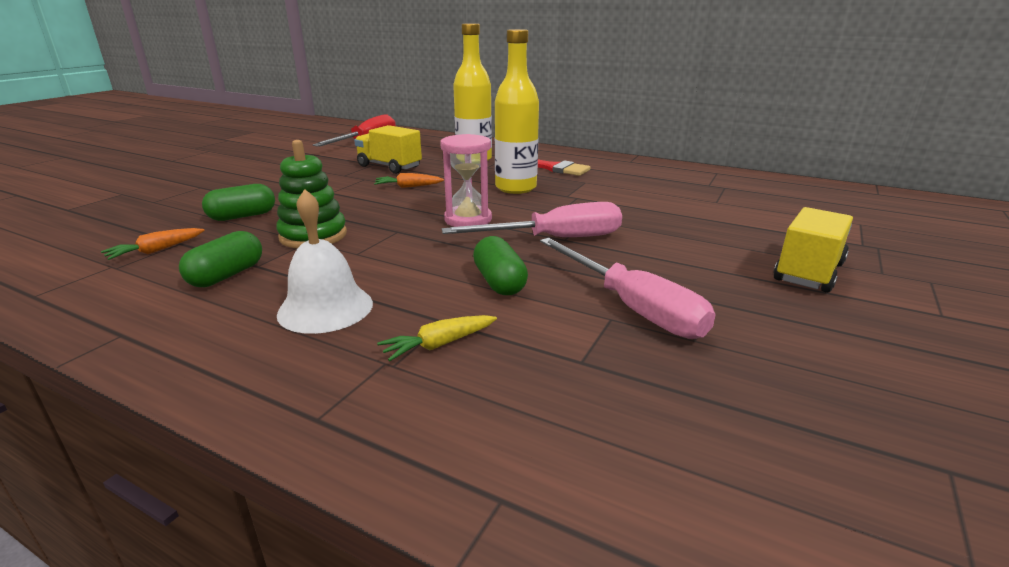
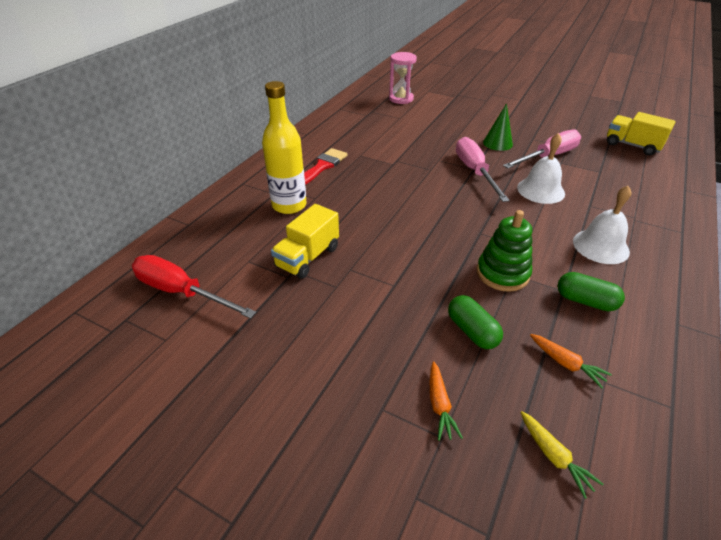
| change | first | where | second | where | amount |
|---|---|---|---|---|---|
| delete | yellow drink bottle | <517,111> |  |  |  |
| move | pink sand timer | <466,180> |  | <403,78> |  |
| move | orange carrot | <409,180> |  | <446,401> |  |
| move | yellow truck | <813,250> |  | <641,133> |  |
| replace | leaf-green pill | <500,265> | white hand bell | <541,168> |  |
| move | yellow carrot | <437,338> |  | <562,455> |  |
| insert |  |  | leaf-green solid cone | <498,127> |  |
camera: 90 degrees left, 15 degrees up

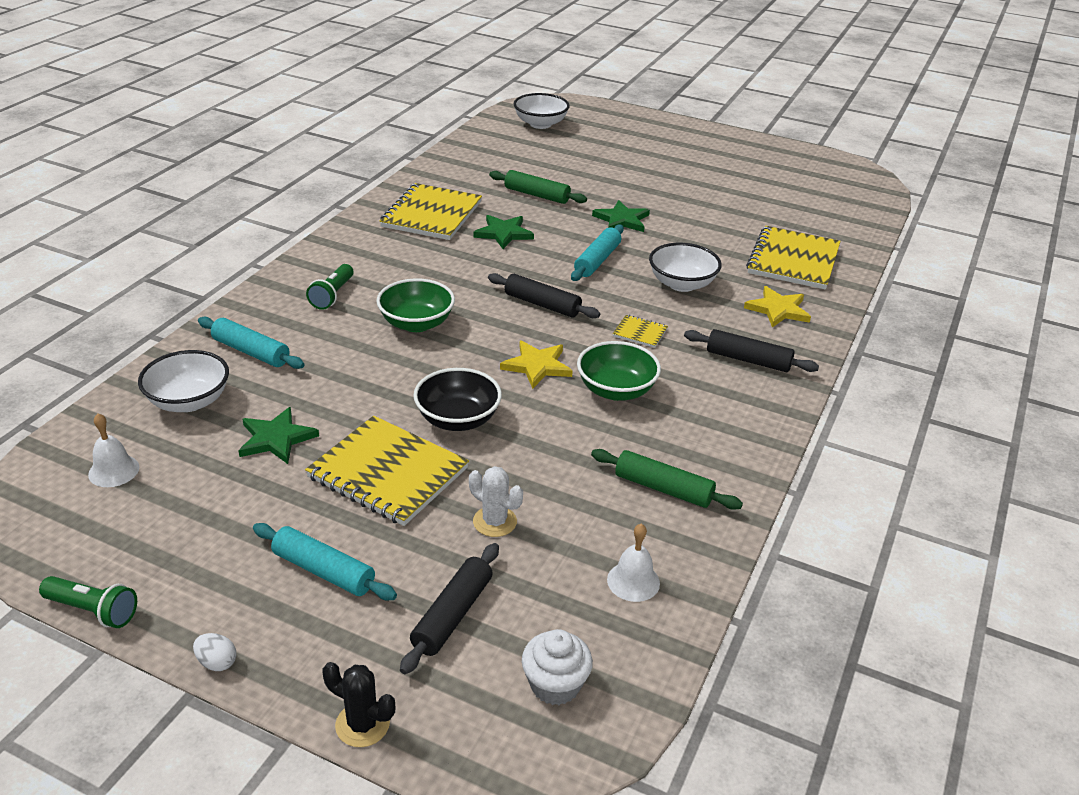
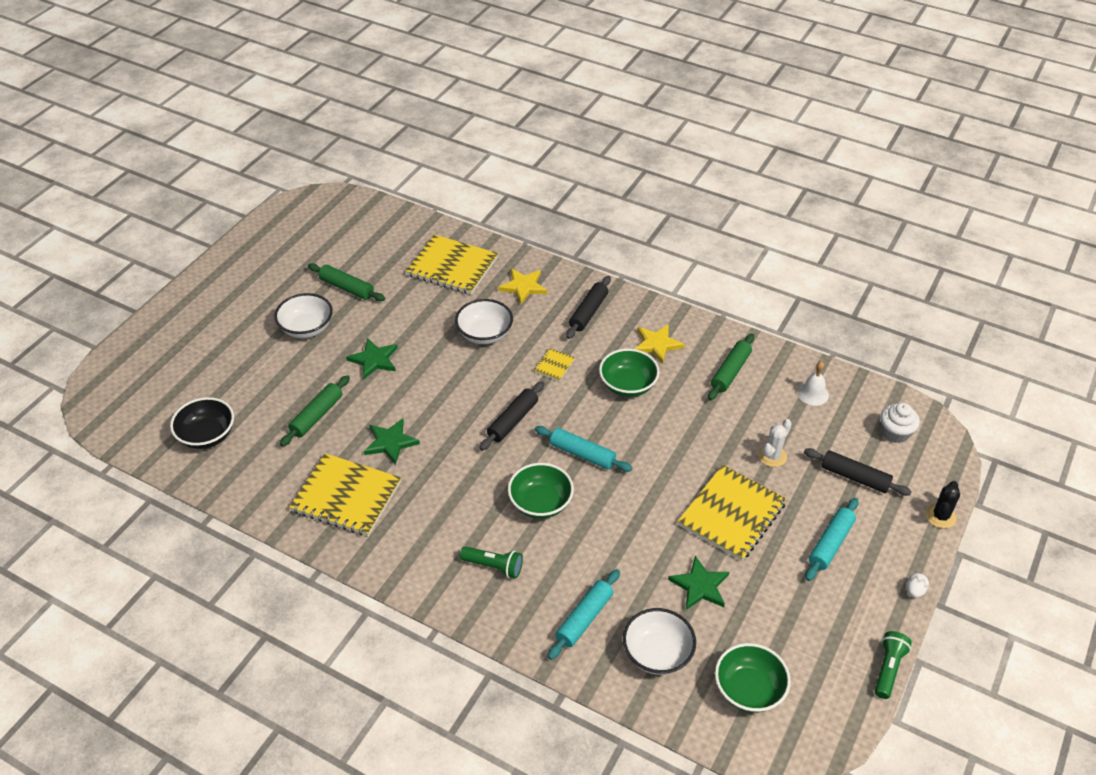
| change | first | where | second | where | amount |
|---|---|---|---|---|---|
| move | white deep dish | <542,111> |  | <303,315> |  |
| move | turquoise pastry roller | <597,253> |  | <583,449> |  |
| move | yellow star | <536,365> |  | <660,344> |  |
| move | ebony deep dish | <457,399> |  | <202,423> |  |
| replace | white hand bell | <113,450> | leaf-green deep dish | <753,678> |  |
| insert |  |  | leaf-green pastry roller | <346,282> |  |
camera: 85 degrees left, 10 degrees up

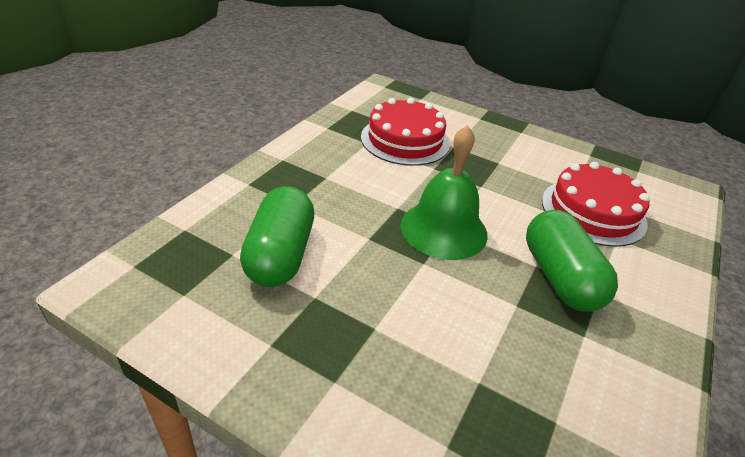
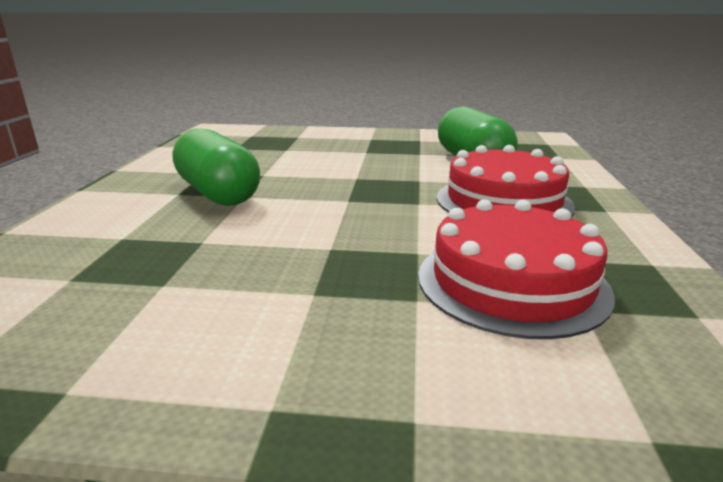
| change | first | where | second | where | amount |
|---|---|---|---|---|---|
| delete | leaf-green hand bell | <444,192> |  |  |  |
| move | red cake | <596,204> |  | <506,181> |  |
camera: 160 degrees right, 15 degrees down

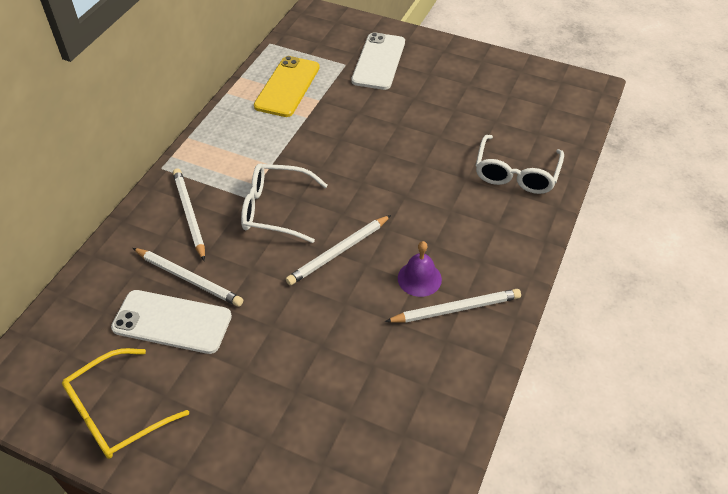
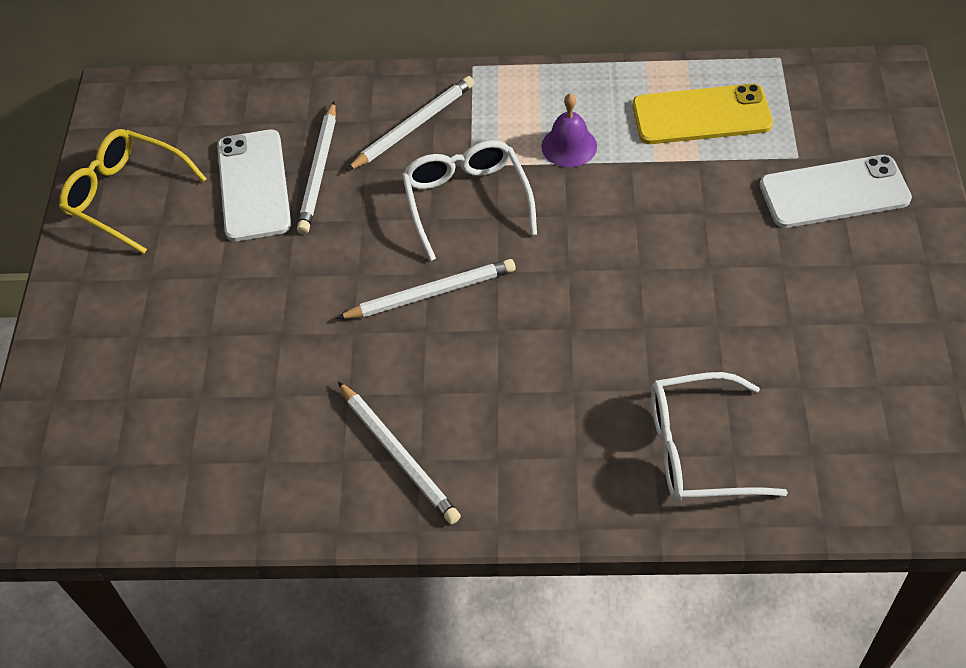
| change | first | where | second | where | amount |
|---|---|---|---|---|---|
| rotate | white pencil | <338,250> |  | <426,289> | 135 degrees clockwise |
| move | violet hand bell | <420,269> |  | <569,130> |  |
camera: 70 degrees right, 5 degrees up

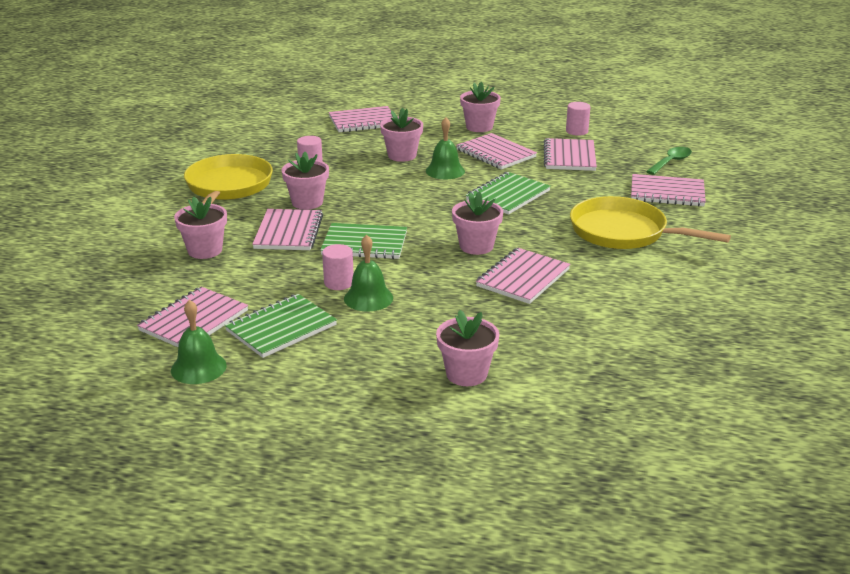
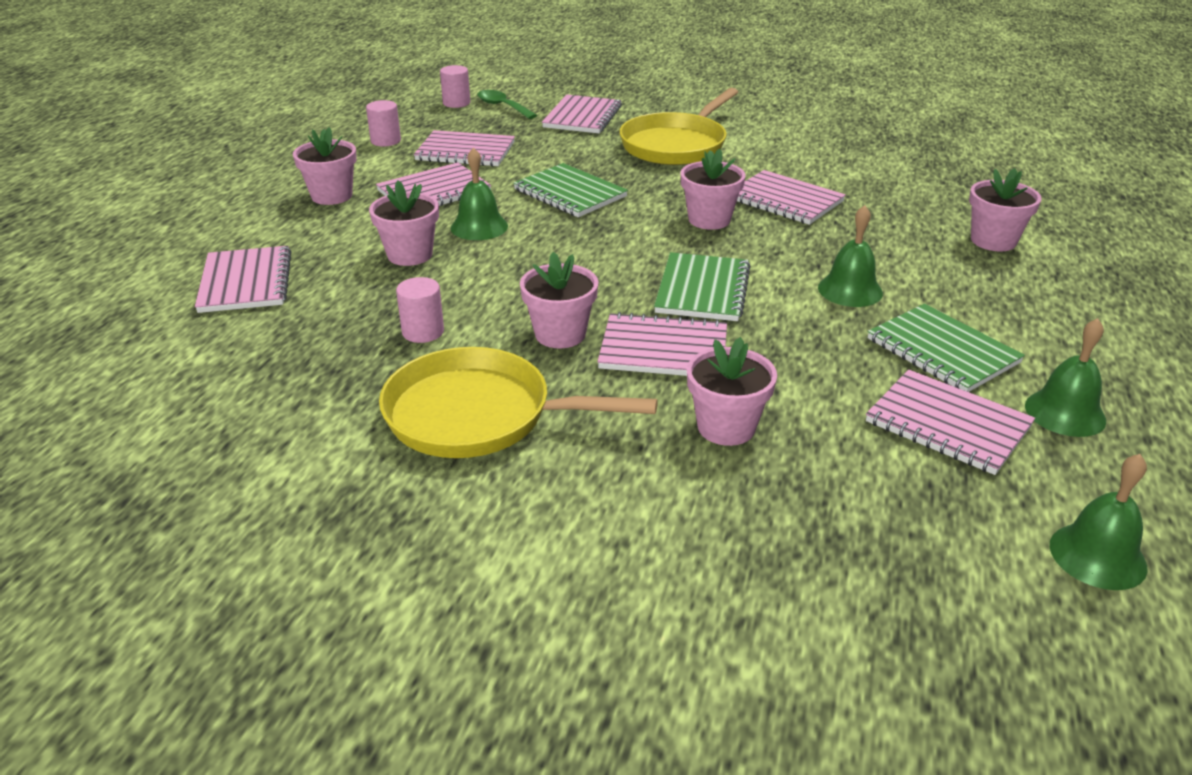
| change | first | where | second | where | amount |
|---|---|---|---|---|---|
| move | pink cylinder shape | <338,267> |  | <455,86> |  |
| insert |  |  | leaf-green hand bell | <1099,522> |  |
camera: 85 degrees left, 5 degrees up

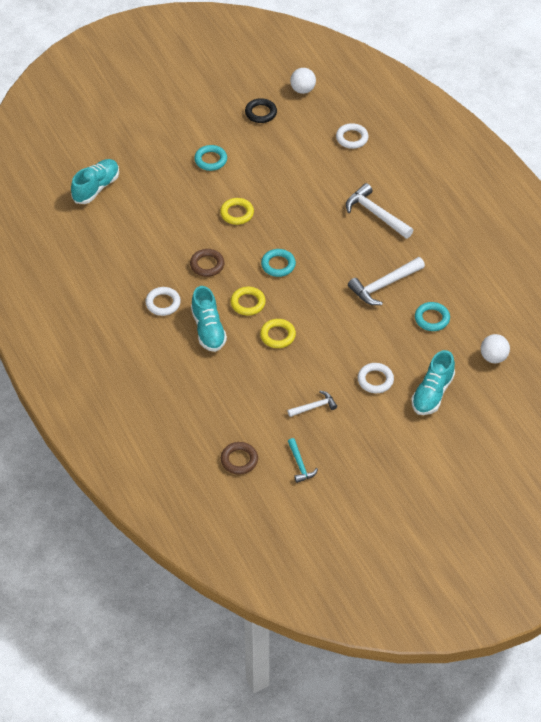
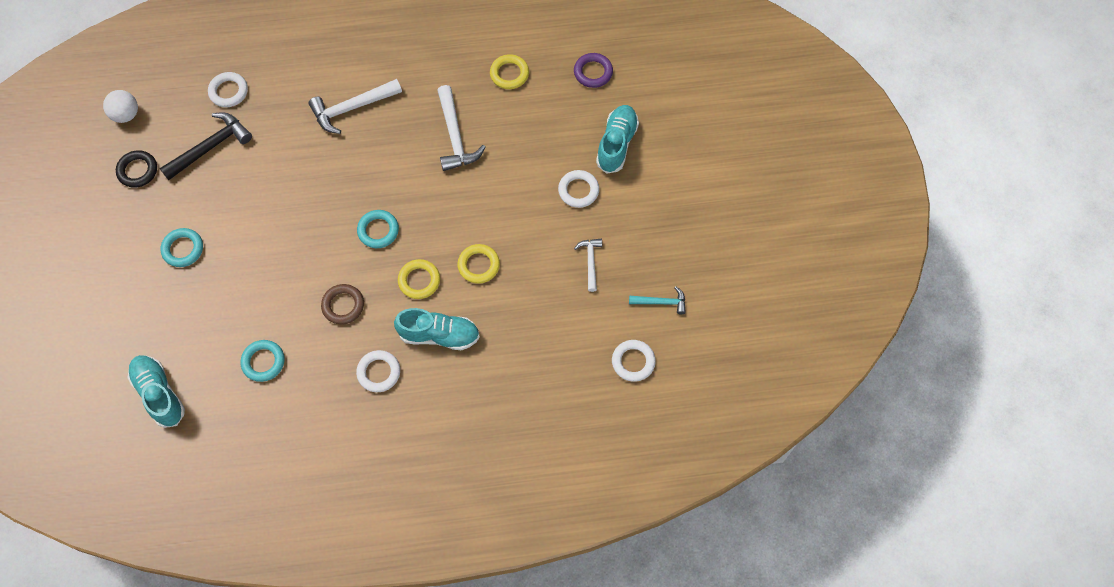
| change | first | where | second | where | amount |
|---|---|---|---|---|---|
| move | yellow torus | <237,211> |  | <509,71> |  |
| move | turquoise torus | <432,316> |  | <263,361> |  |
| replace | white play ball | <495,348> | violet torus | <593,70> |  |
| rotate | turquoise shoe | <433,382> |  | <617,139> | 120 degrees counterclockwise |
| recolor | russet torus | <239,458> | white torus | <634,361> |  |
| insert |  |  | ebony hammer | <206,146> |  |
camera: 70 degrees left, 15 degrees up

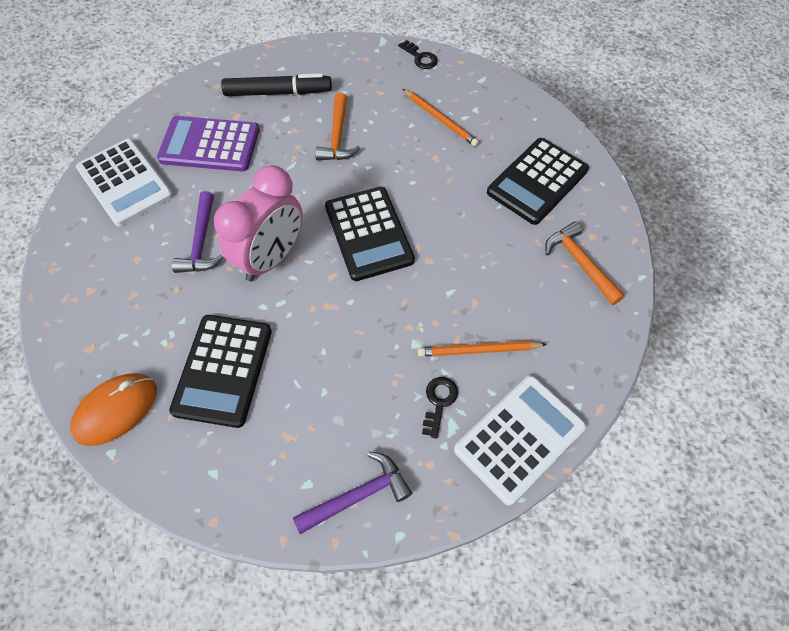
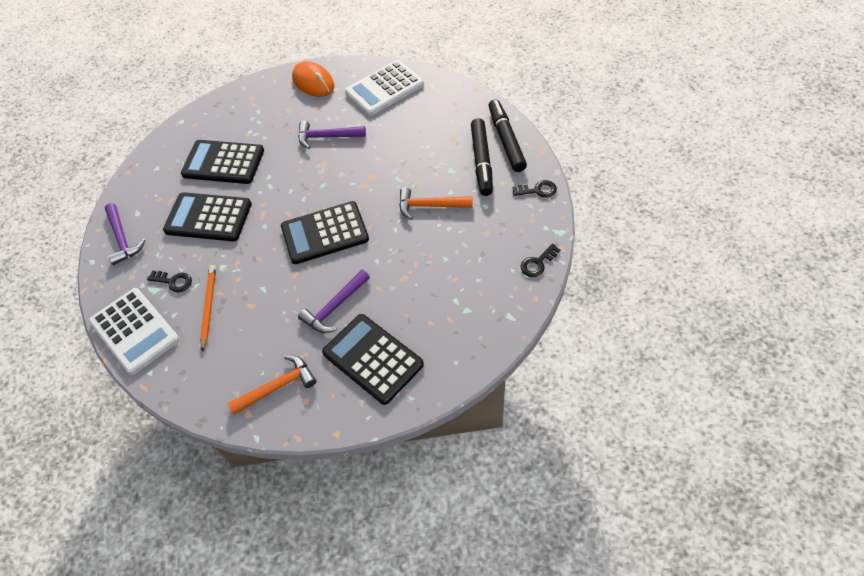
| change | first | where | second | where | amount |
|---|---|---|---|---|---|
| delete | orange pencil | <441,118> |  |  |  |
| delete | violet pocket calculator | <208,144> |  |  |  |
| delete | pink alarm clock | <258,223> |  |  |  |
| move | orange PC mouse | <113,409> |  | <313,79> |  |
| insert |  |  | ebony felt pen | <507,135> |  |
| insert |  |  | ebony latchkey | <534,189> |  |
| insert |  |  | ebony pocket calculator | <207,216> |  |
| insert |  |  | violet hammer | <334,301> |  |
camera: 95 degrees right, 5 degrees down

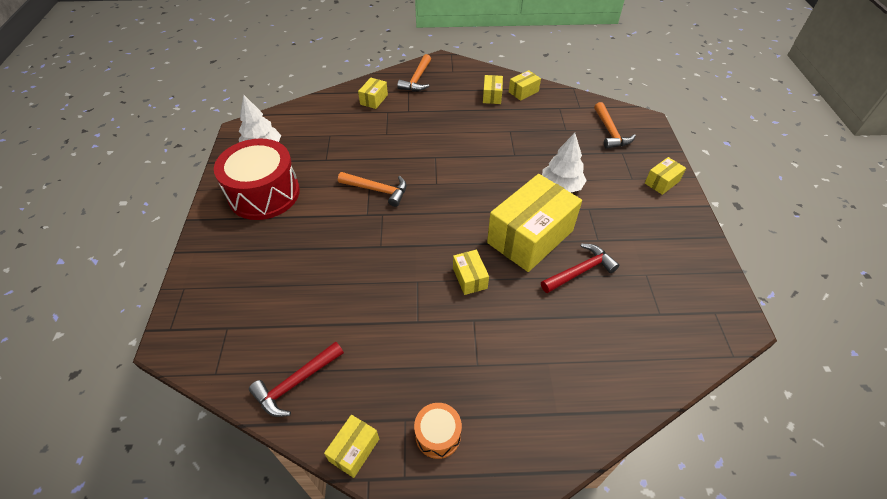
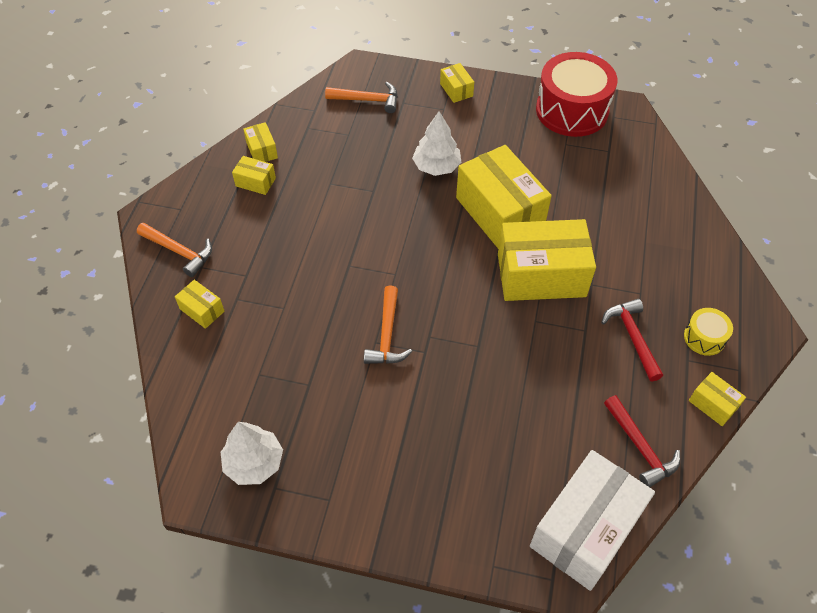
| change | first | where | second | where | amount |
|---|---|---|---|---|---|
| move | red toy drum | <257,179> |  | <576,94> |  |
| rotate | orange hammer | <372,189> |  | <388,324> | 150 degrees clockwise |
| move | red hammer | <580,268> |  | <632,340> |  |
| resize | yellow package | <471,272> |  | <547,260> | x2.26 |
| recolor | orange toy drum | <438,431> | yellow toy drum | <708,332> |  |
| insert |  |  | white package | <592,520> |  |
camera: 75 degrees left, 5 degrees up

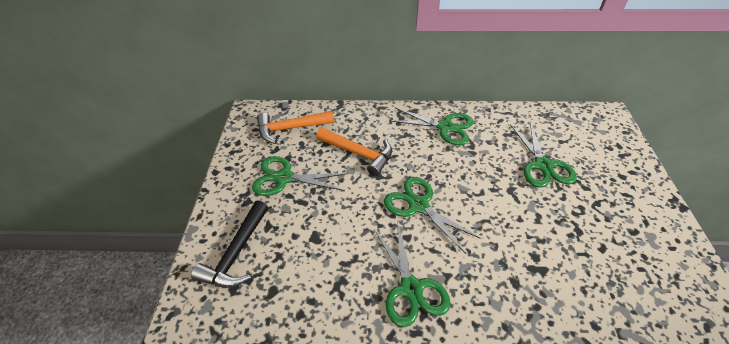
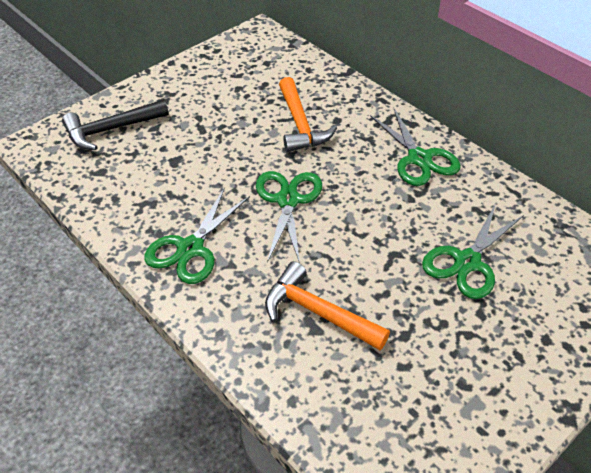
| change | first | where | second | where | amount |
|---|---|---|---|---|---|
| move | orange hammer | <295,127> |  | <327,305> |  |
| delete | leaf-green scissors | <300,176> |  |  |  |
camera: 45 degrees right, 0 degrees up

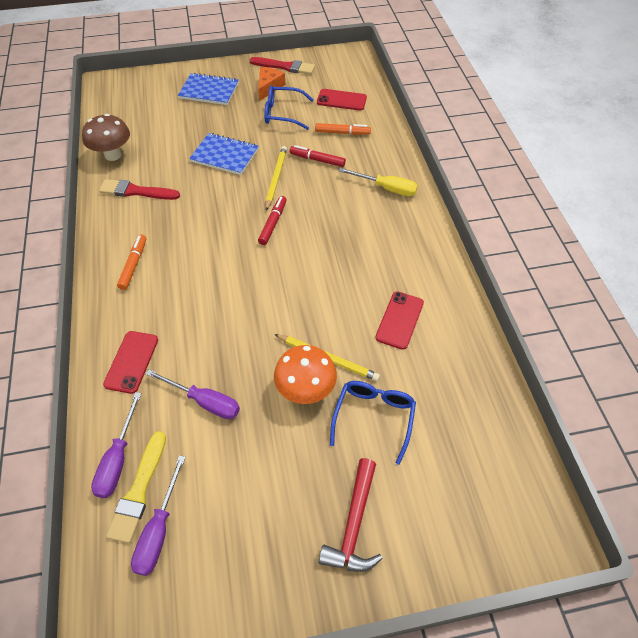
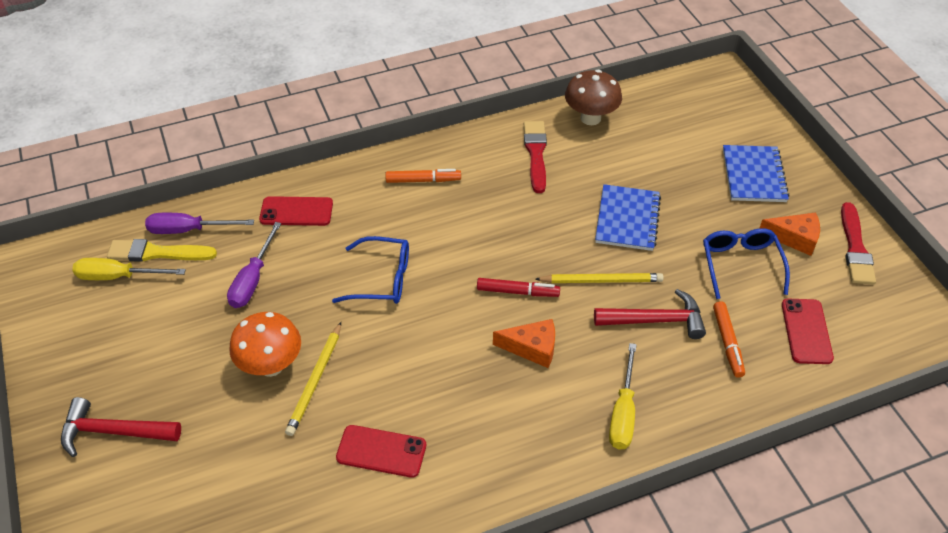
| change | first | where | second | where | amount |
|---|---|---|---|---|---|
| replace | red felt pen | <318,156> | red hammer | <650,314> |  |
| move | blue glasses | <373,423> |  | <370,270> |  |
| recolor | violet hand screwdriver | <158,515> | yellow hand screwdriver | <129,269> |  |
| insert |  |  | orange cheese wedge | <524,343> |  |
camera: 80 degrees right, 5 degrees down

